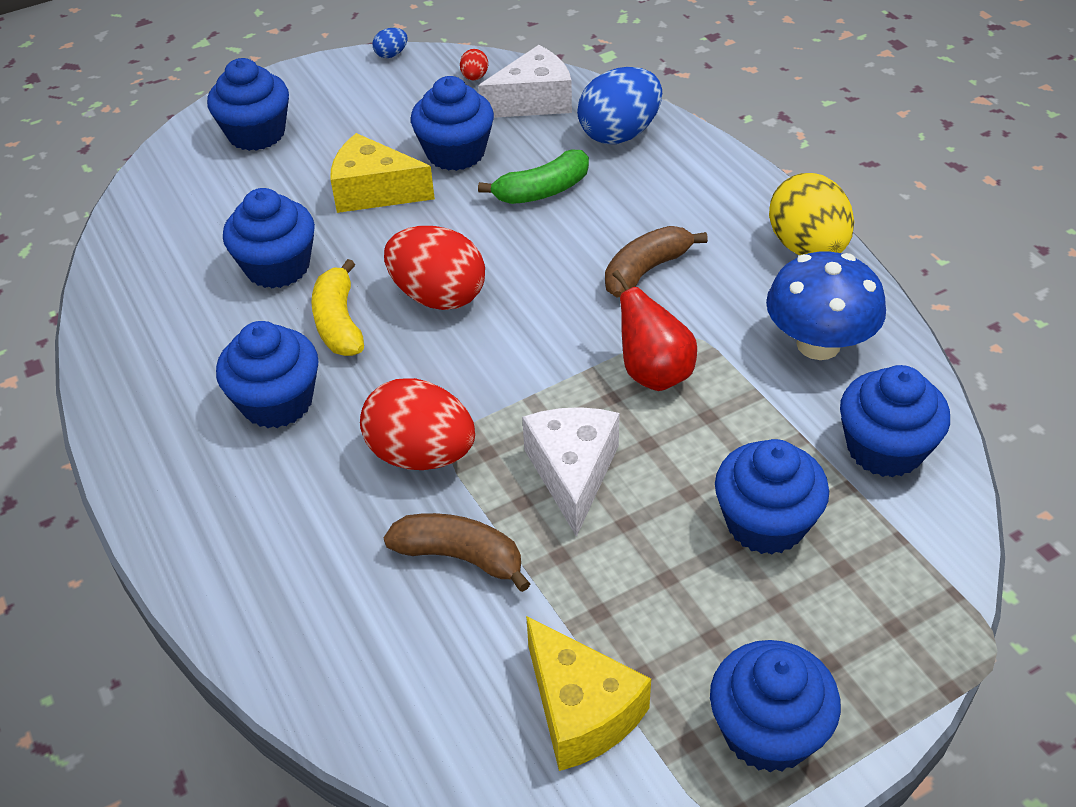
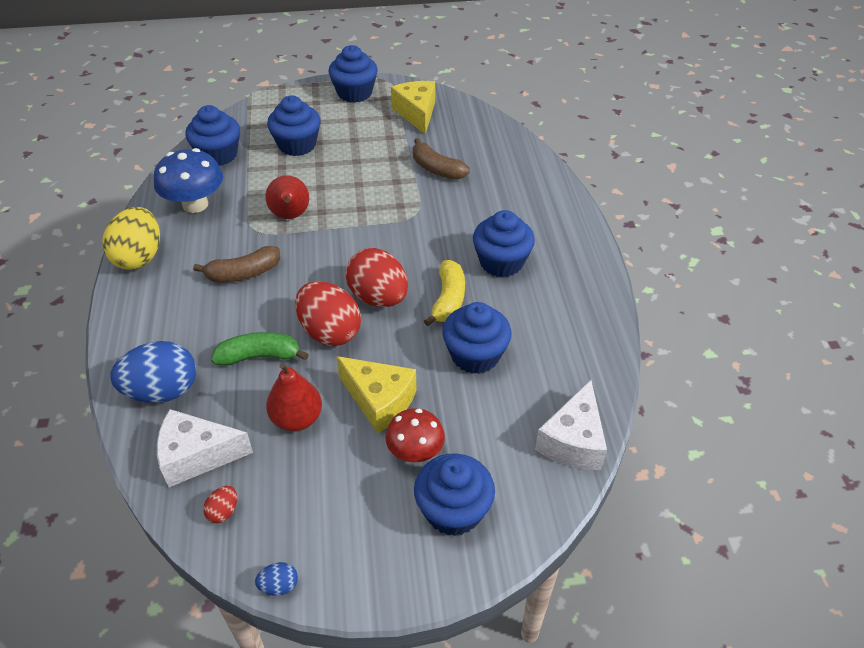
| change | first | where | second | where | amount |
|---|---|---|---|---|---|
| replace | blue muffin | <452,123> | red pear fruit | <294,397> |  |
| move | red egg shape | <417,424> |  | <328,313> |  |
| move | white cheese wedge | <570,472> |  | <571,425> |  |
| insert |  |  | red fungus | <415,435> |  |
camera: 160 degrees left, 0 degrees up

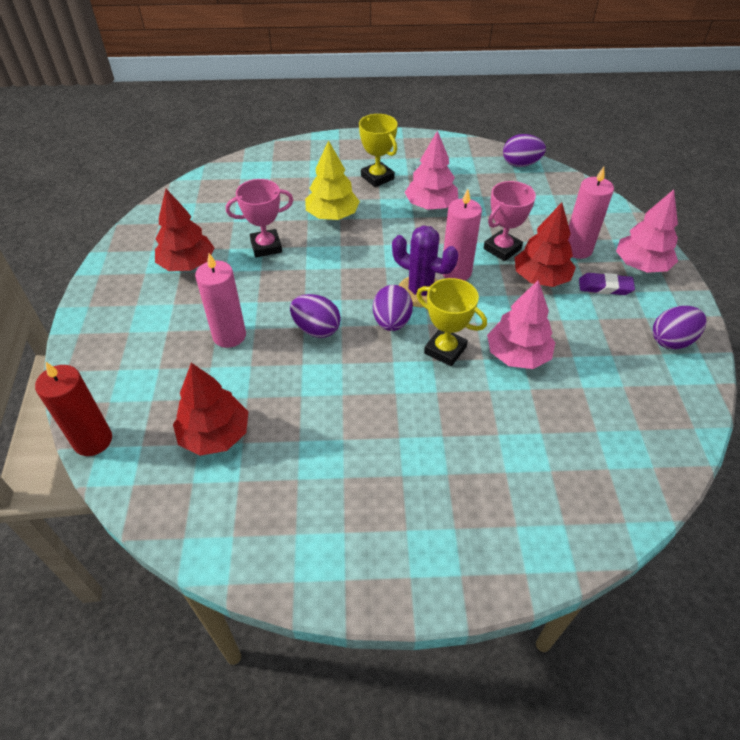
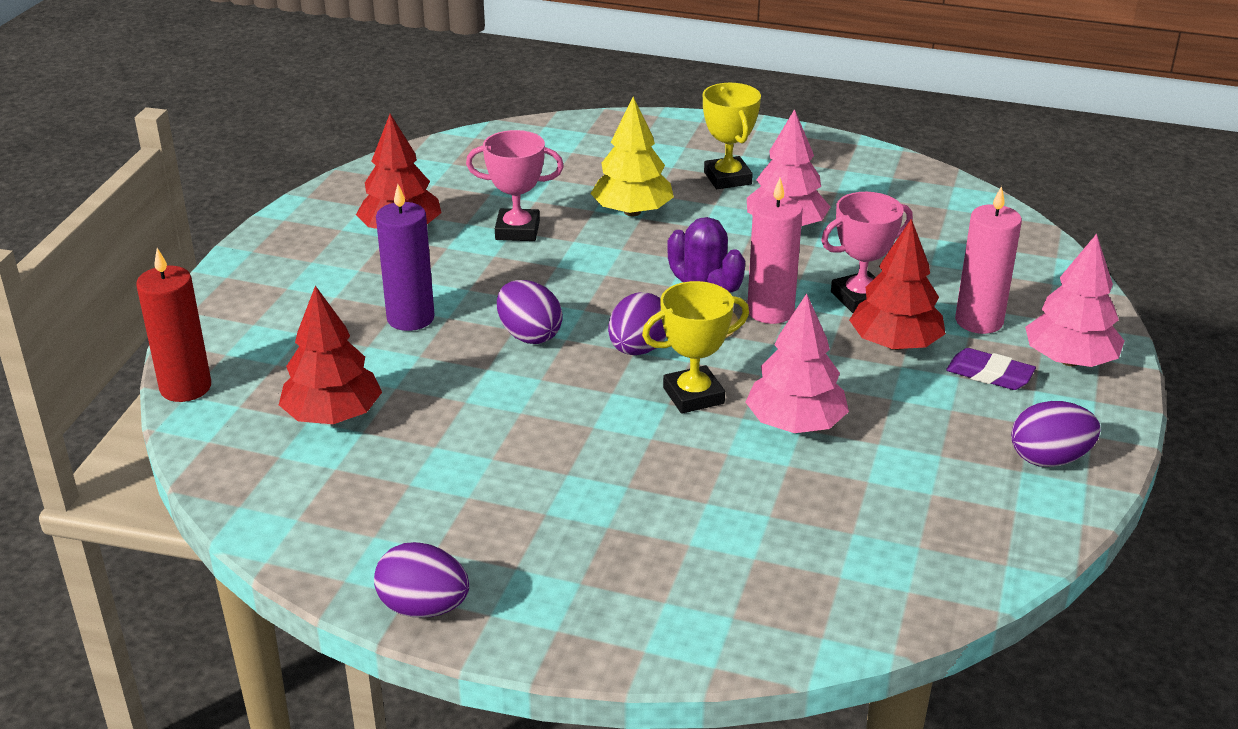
| change | first | where | second | where | amount |
|---|---|---|---|---|---|
| move | violet egg shape | <524,150> |  | <421,580> |  |
| recolor | pink wax candle | <220,300> | violet wax candle | <405,257> |  |
| rotate | yellow award cup | <451,322> |  | <695,347> | 75 degrees counterclockwise |
camera: 20 degrees right, 15 degrees down

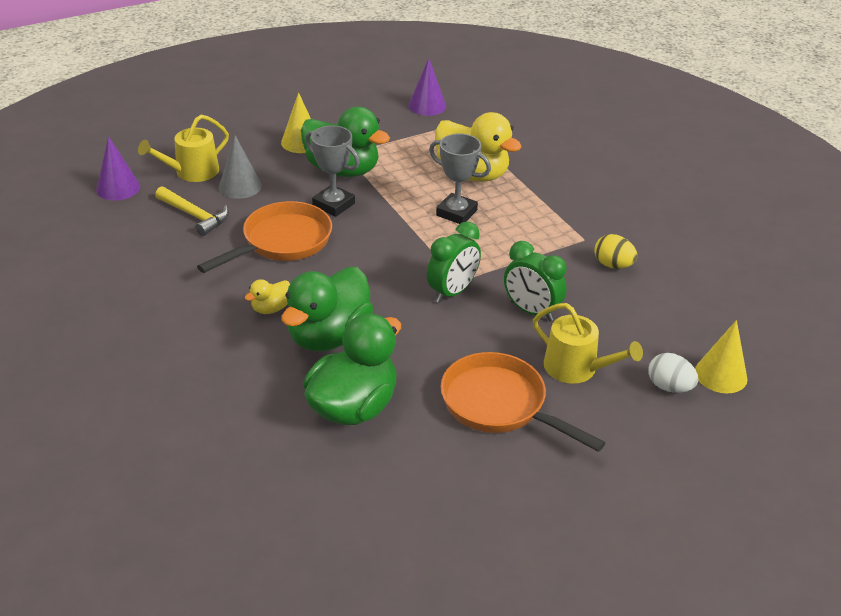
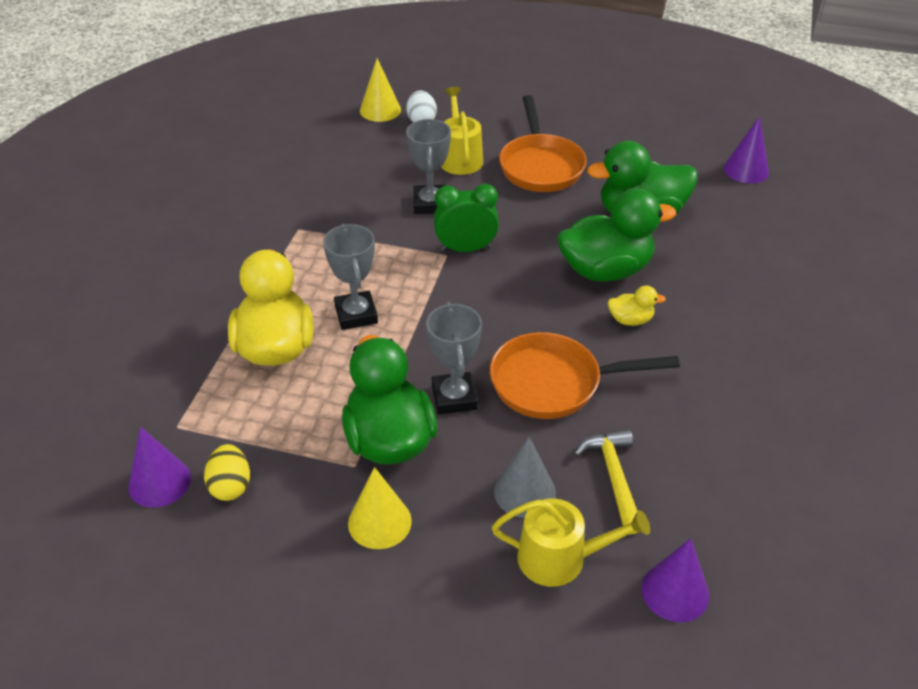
| change | first | where | second | where | amount |
|---|---|---|---|---|---|
| move | yellow egg shape | <615,251> |  | <227,472> |  |
| replace | leaf-green alarm clock | <535,281> | ash-grey award cup | <428,166> |  |
| insert |  |  | violet solid cone | <746,149> |  |
camera: 135 degrees left, 5 degrees up

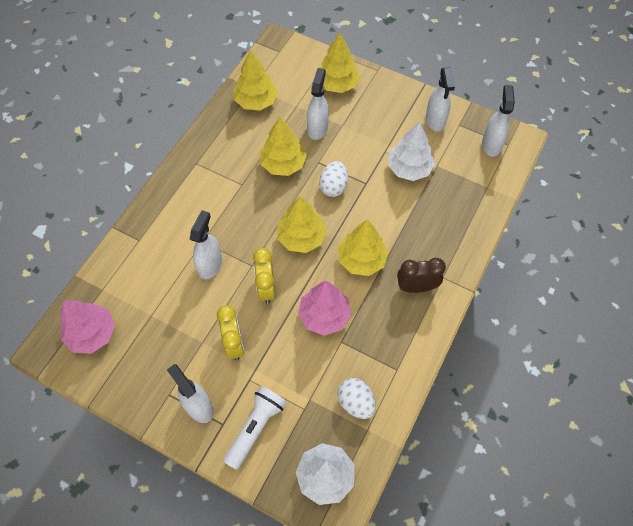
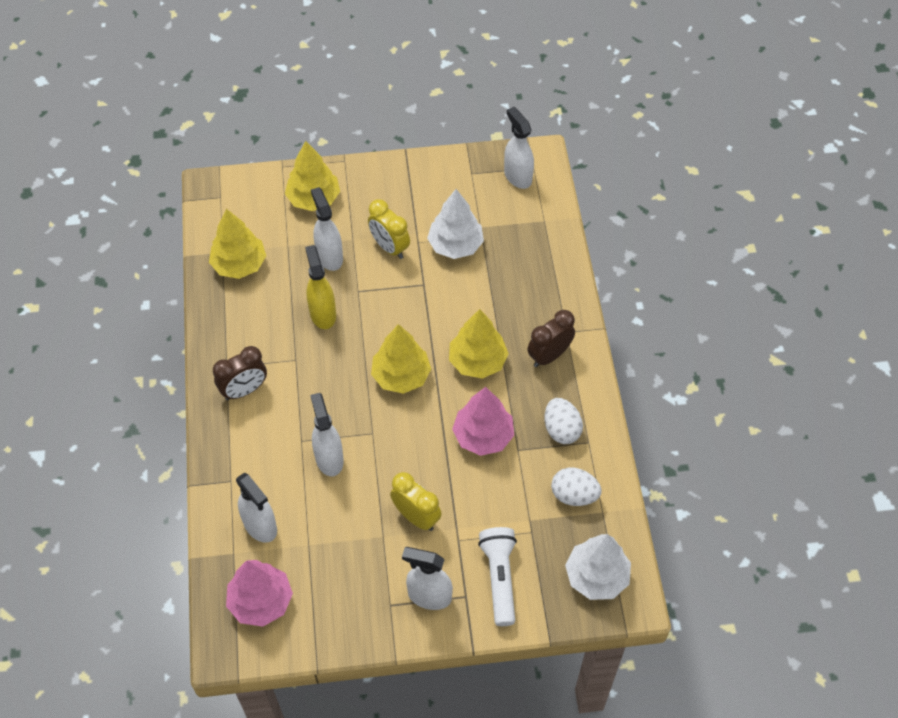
| change | first | where | second | where | amount |
|---|---|---|---|---|---|
| move | white spray cleaner | <440,100> |  | <256,507> |  |
| replace | yellow toy tree | <283,146> | yellow spray cleaner | <320,287> |  |
| move | white egg shape | <333,179> |  | <564,421> |  |
| move | yellow alarm clock | <264,276> |  | <389,229> |  |
| insert |  |  | russet alarm clock | <240,373> |  |
camera: 35 degrees left, 5 degrees down

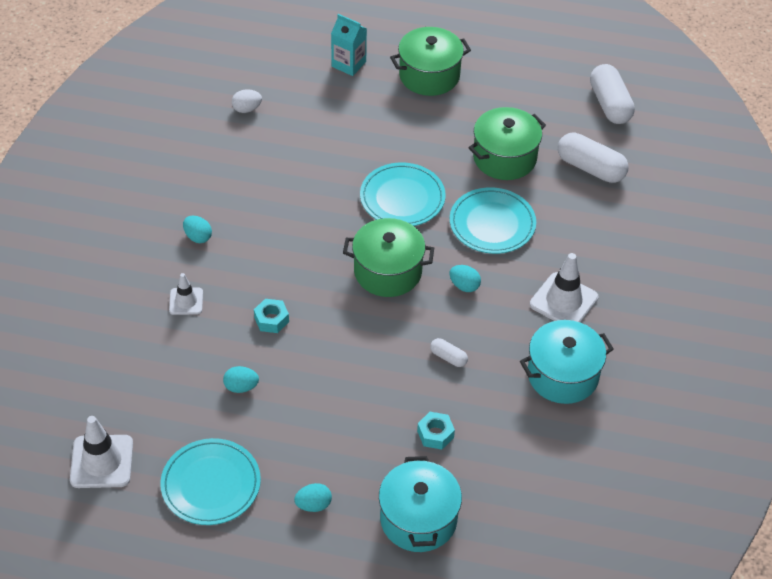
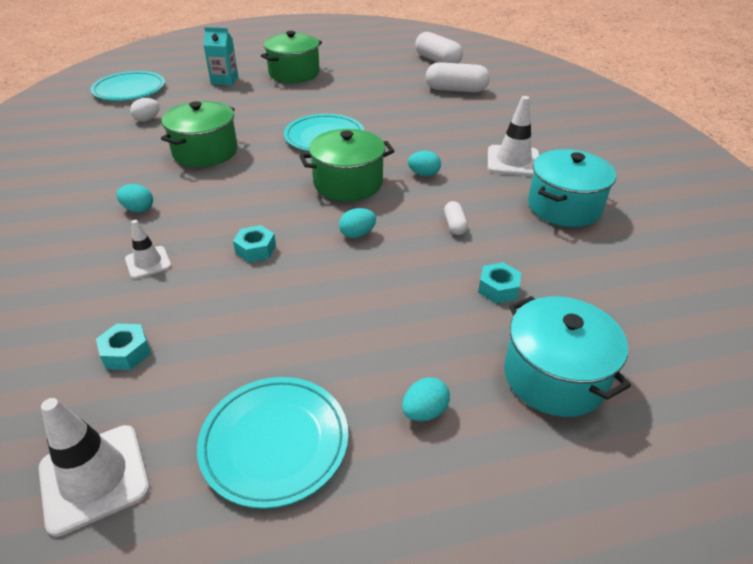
| change | first | where | second | where | amount |
|---|---|---|---|---|---|
| move | leaf-green cooking pot | <507,143> |  | <199,134> |  |
| move | turquoise dinner plate | <493,220> |  | <127,86> |  |
| rotate | white pill | <449,352> |  | <456,218> | 75 degrees clockwise |
| move | turquoise egg shape | <241,379> |  | <357,223> |  |
| insert |  |  | turquoise hex nut | <123,347> |  |
camera: 25 degrees left, 10 degrees down

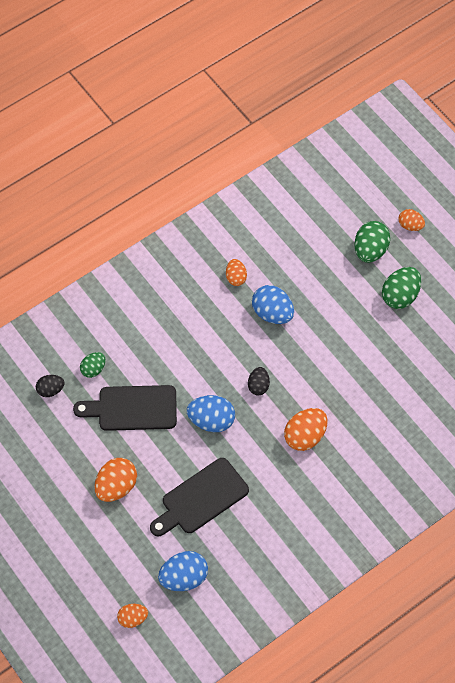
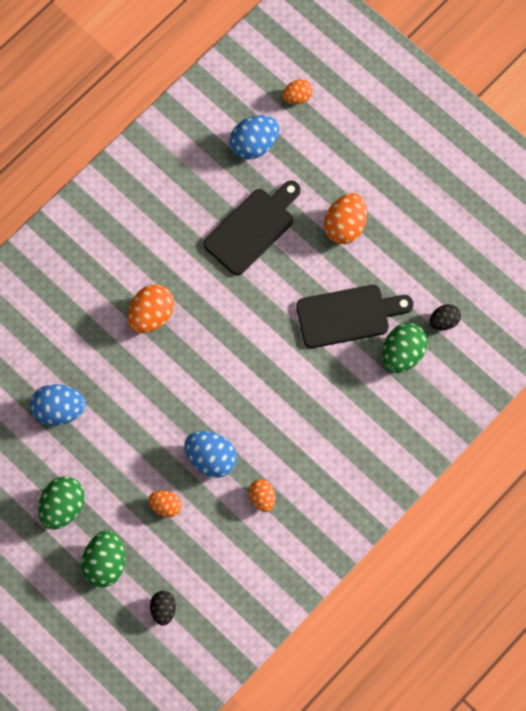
| change | first | where | second | where | amount |
|---|---|---|---|---|---|
| move | orange egg shape | <412,220> |  | <165,503> |  |
| resize | leaf-green egg shape | <92,365> |  | <405,348> | x1.65 |
| move | ebony egg shape | <259,381> |  | <163,608> |  |
| move | blue egg shape | <211,413> |  | <58,405> |  |
camera: 170 degrees right, 10 degrees up

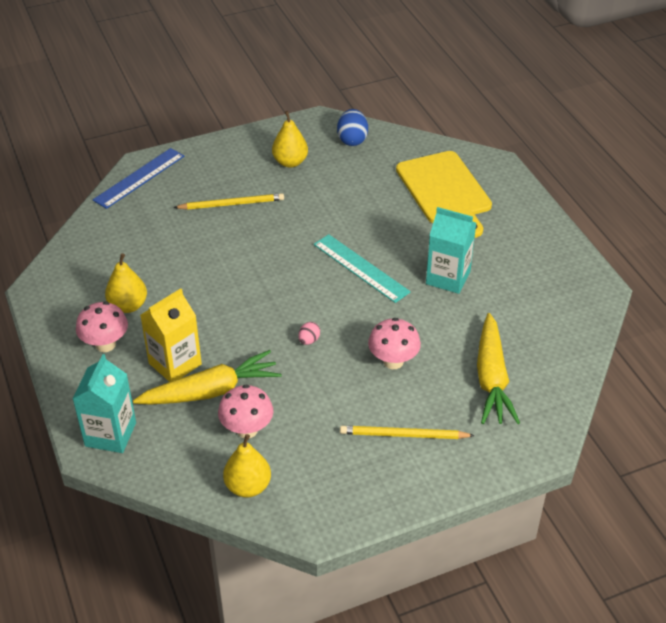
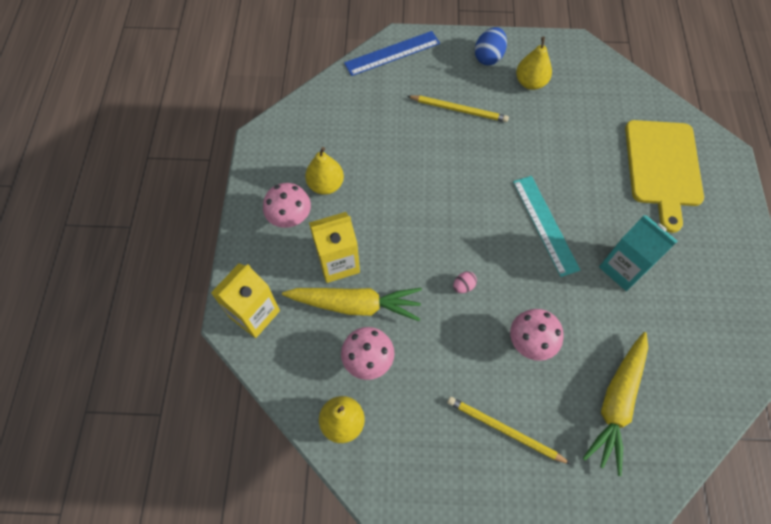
| change | first | where | second | where | amount |
|---|---|---|---|---|---|
| move | blue egg shape | <352,127> |  | <491,46> |  |
| recolor | turquoise carton | <104,403> | yellow carton | <245,300> |  |
camera: 25 degrees right, 20 degrees up

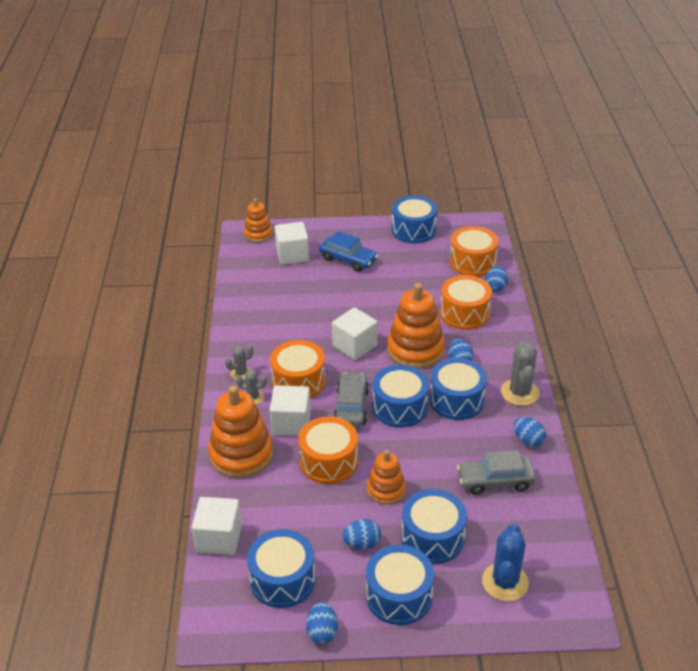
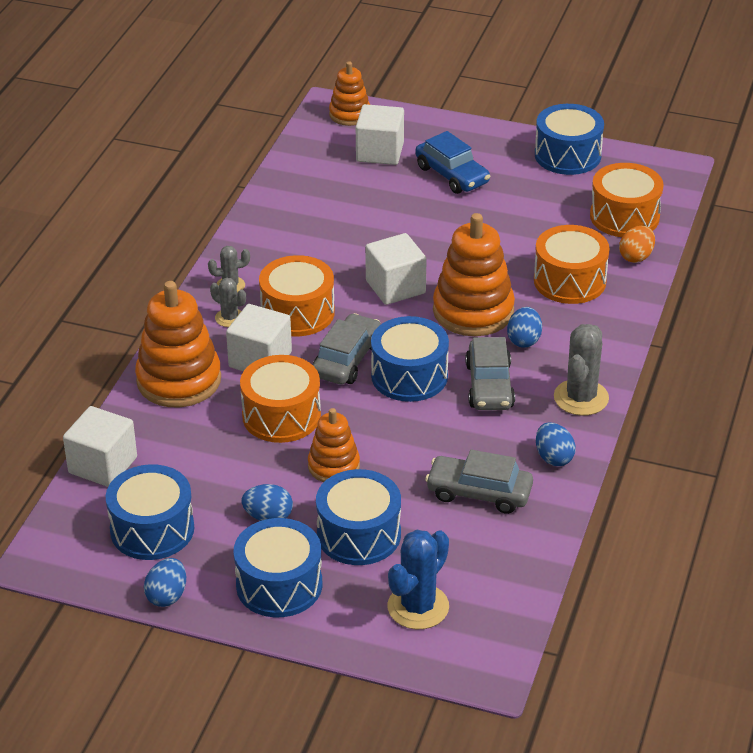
| change | first | where | second | where | amount |
|---|---|---|---|---|---|
| recolor | blue egg shape | <496,279> | orange egg shape | <637,244> |  |
| replace | blue toy drum | <458,389> | ash-grey car | <490,373> |  |
camera: 20 degrees right, 0 degrees up

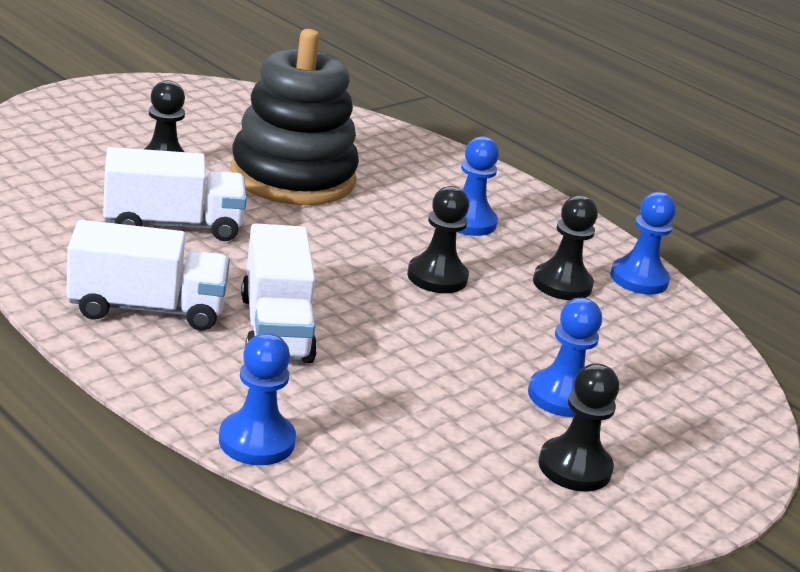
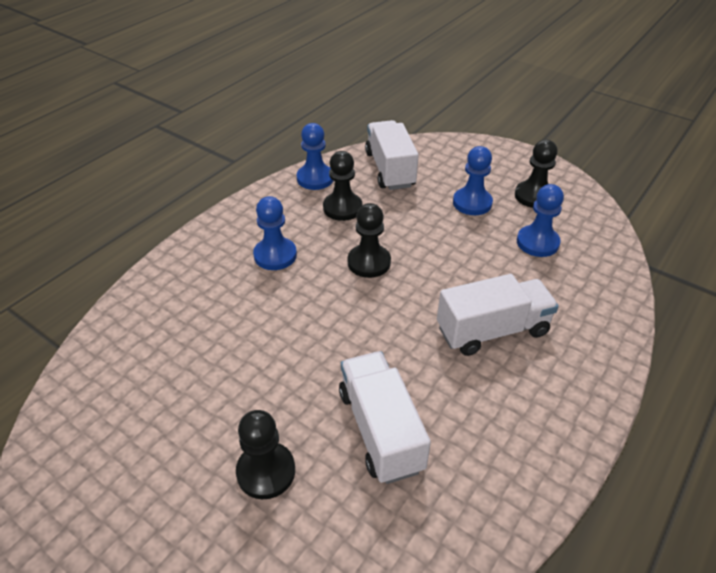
| change | first | where | second | where | amount |
|---|---|---|---|---|---|
| delete | ebony stacking rings | <294,117> |  |  |  |
| move | white truck | <148,275> |  | <392,155> |  |
| move | blue chess pawn | <257,399> |  | <540,220> |  |
camera: 95 degrees left, 15 degrees up

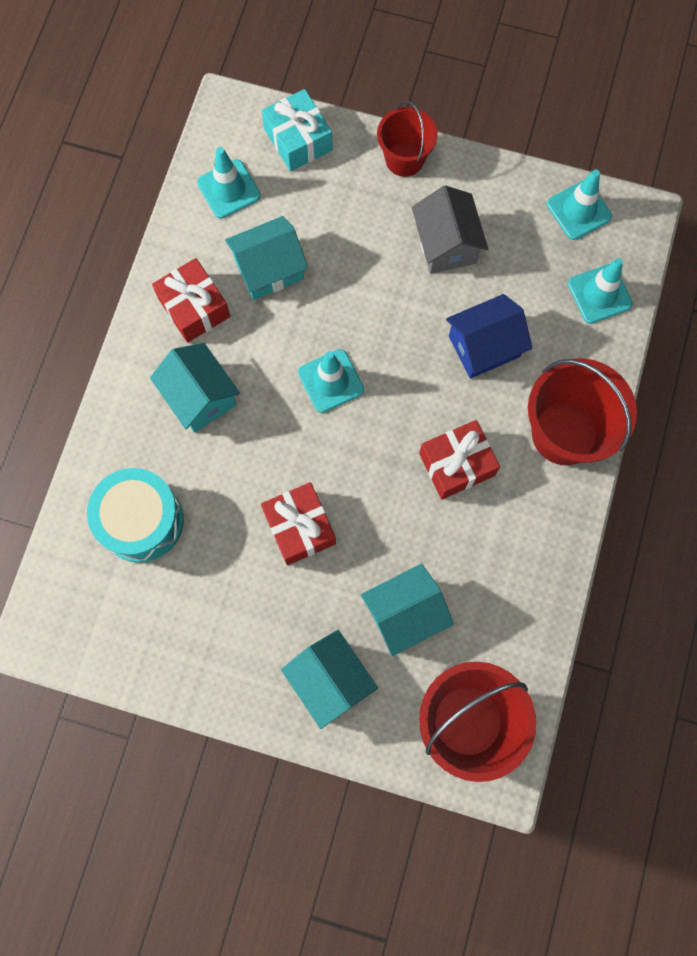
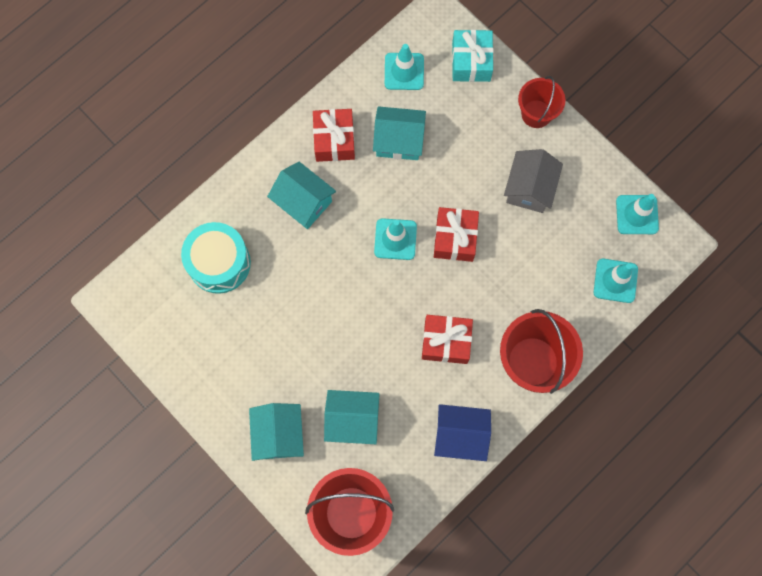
| change | first | where | second | where | amount |
|---|---|---|---|---|---|
| move | blue cottage | <489,336> |  | <462,432> |  |
| rotate | turquoise cottage | <195,388> |  | <301,195> | 45 degrees counterclockwise |
| move | red present | <298,523> |  | <456,234> |  |
camera: 30 degrees right, 0 degrees up

